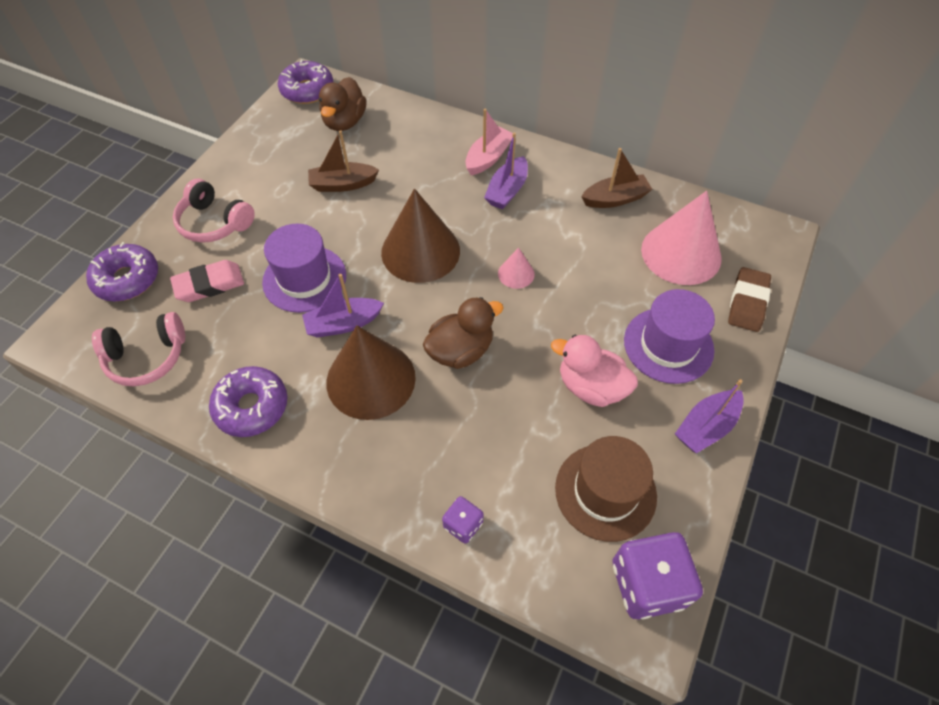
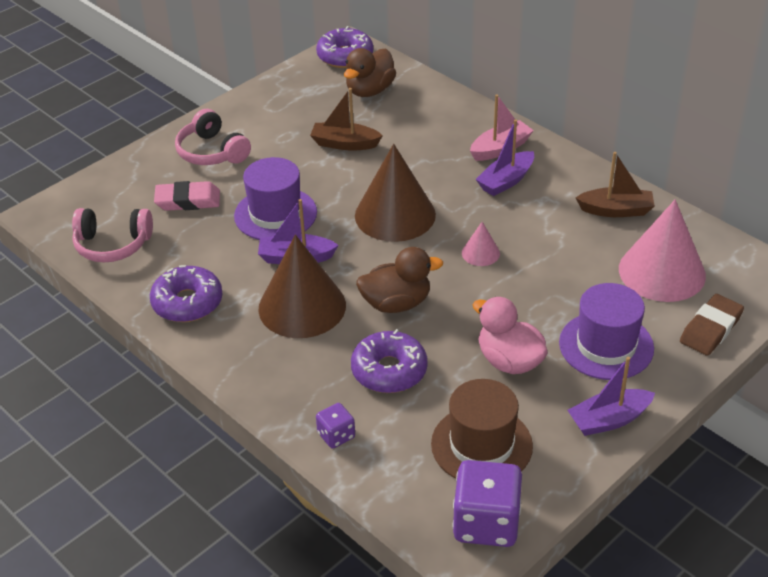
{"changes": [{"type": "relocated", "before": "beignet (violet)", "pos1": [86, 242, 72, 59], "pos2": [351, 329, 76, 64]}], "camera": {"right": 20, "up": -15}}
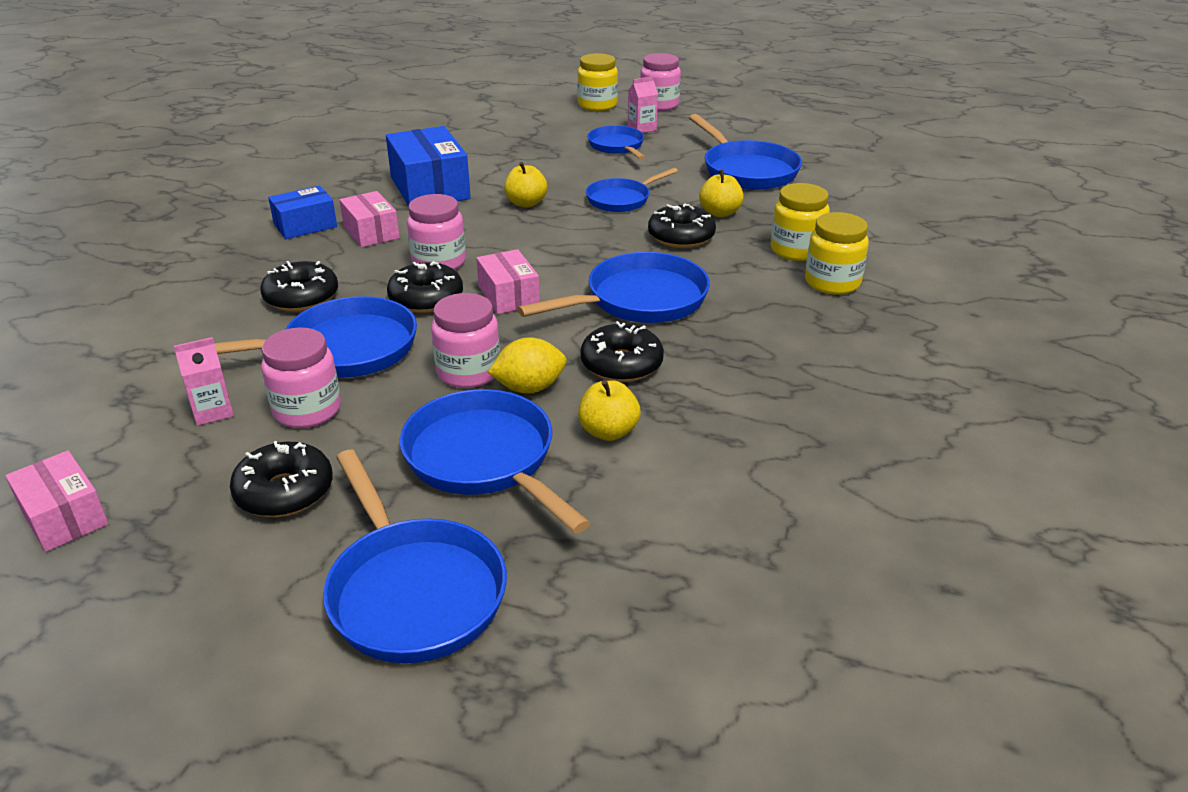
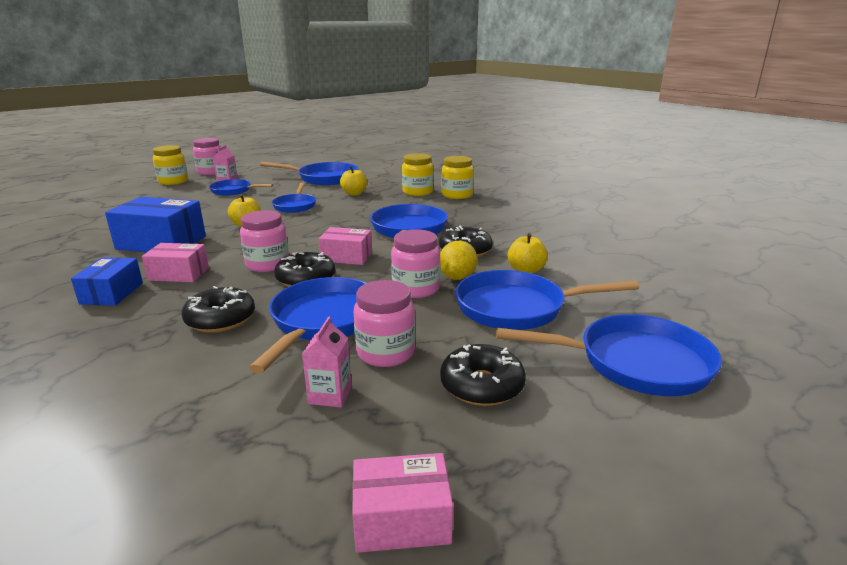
{"changes": [{"type": "missing", "before": "beignet (noir)", "pos1": [648, 203, 68, 45]}], "camera": {"right": -55, "up": -10}}
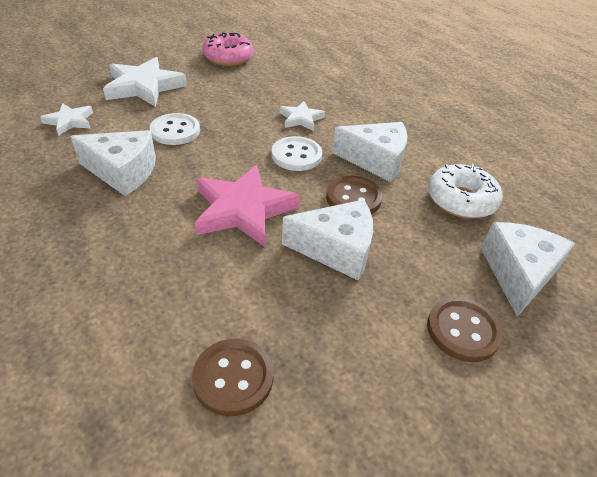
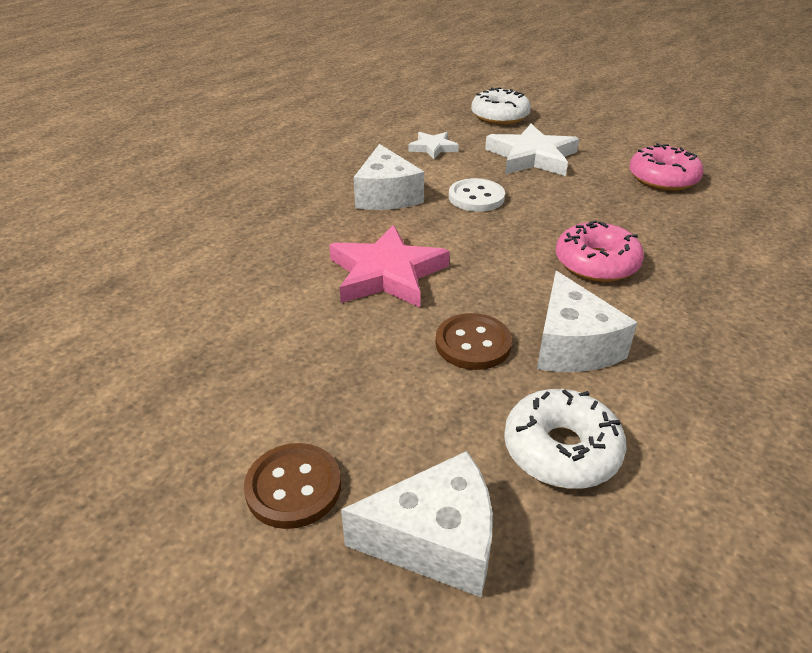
{"changes": [{"type": "missing", "before": "bouton (marron)", "pos1": [192, 339, 81, 77]}, {"type": "missing", "before": "bouton (blanc)", "pos1": [271, 136, 51, 35]}, {"type": "exchanged", "before": "étoile (blanc)", "after": "beignet (rose)", "pos1": [280, 101, 45, 30], "pos2": [556, 220, 88, 62]}, {"type": "missing", "before": "fromage (blanc)", "pos1": [282, 200, 91, 81]}, {"type": "appeared", "after": "beignet (blanc)", "pos2": [471, 87, 60, 38]}], "camera": {"right": 70, "up": -5}}
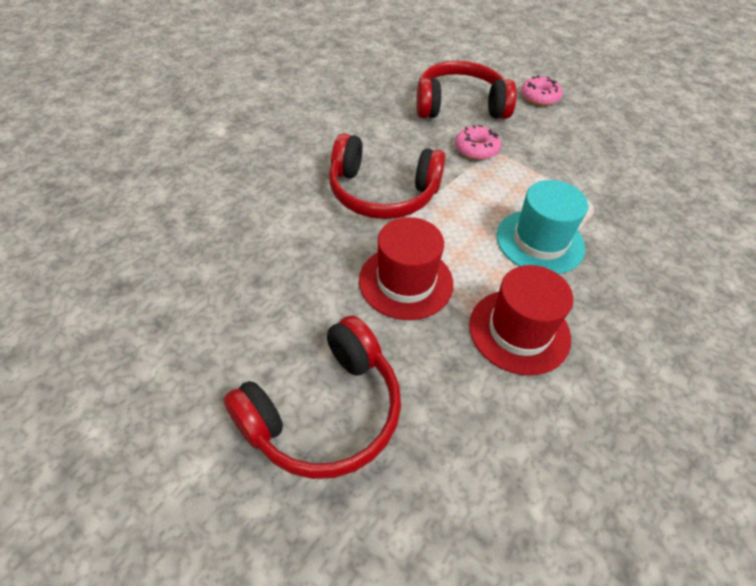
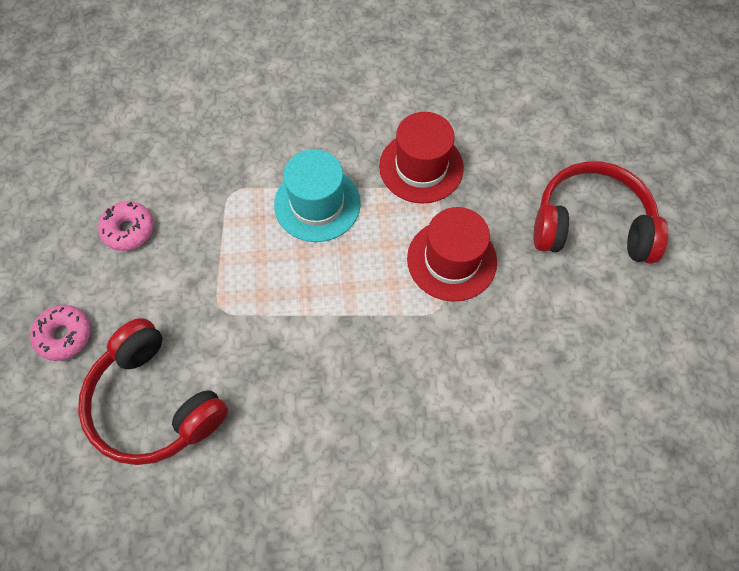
{"changes": [{"type": "missing", "before": "casque audio (rouge)", "pos1": [329, 133, 117, 86]}, {"type": "relocated", "before": "beignet (rose)", "pos1": [455, 125, 46, 35], "pos2": [98, 201, 56, 50]}], "camera": {"right": -130, "up": 15}}
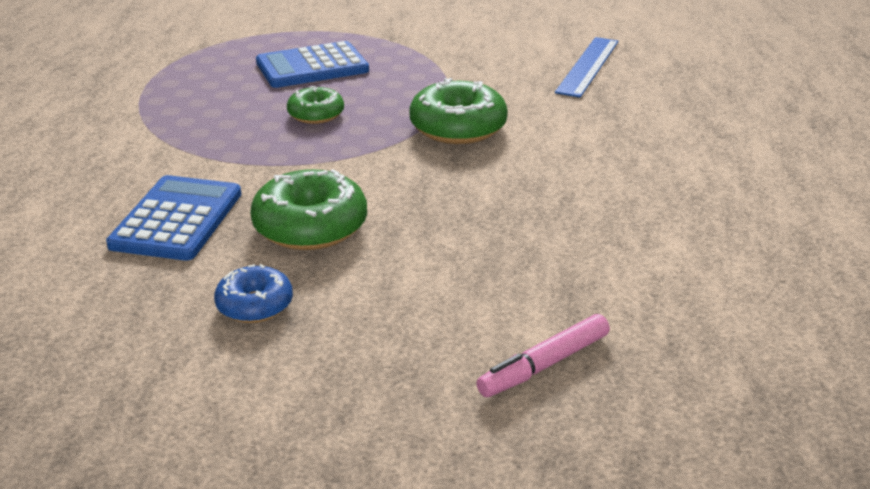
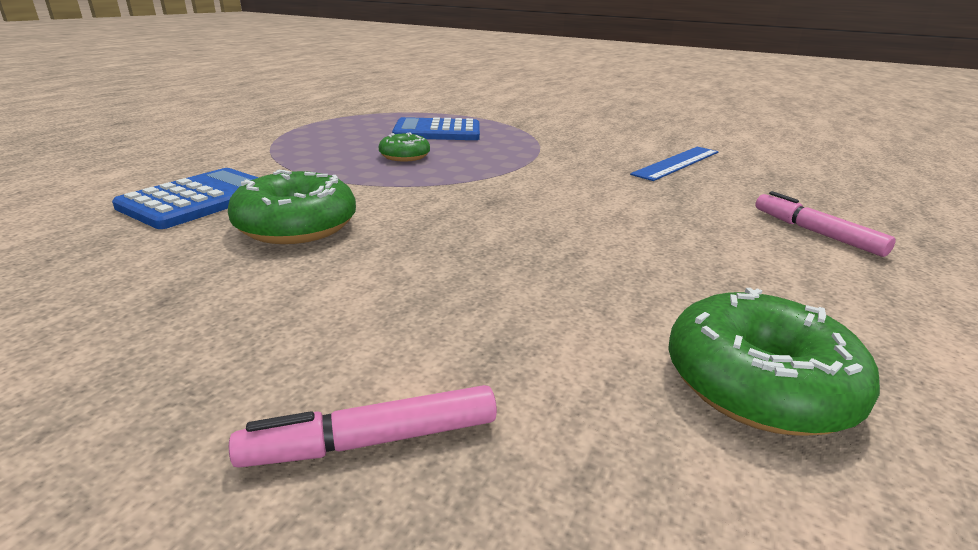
{"changes": [{"type": "missing", "before": "beignet (bleu)", "pos1": [214, 264, 79, 59]}, {"type": "relocated", "before": "beignet (vert)", "pos1": [409, 78, 99, 66], "pos2": [668, 288, 212, 148]}, {"type": "appeared", "after": "feutre (rose)", "pos2": [755, 191, 141, 66]}], "camera": {"right": 20, "up": -5}}
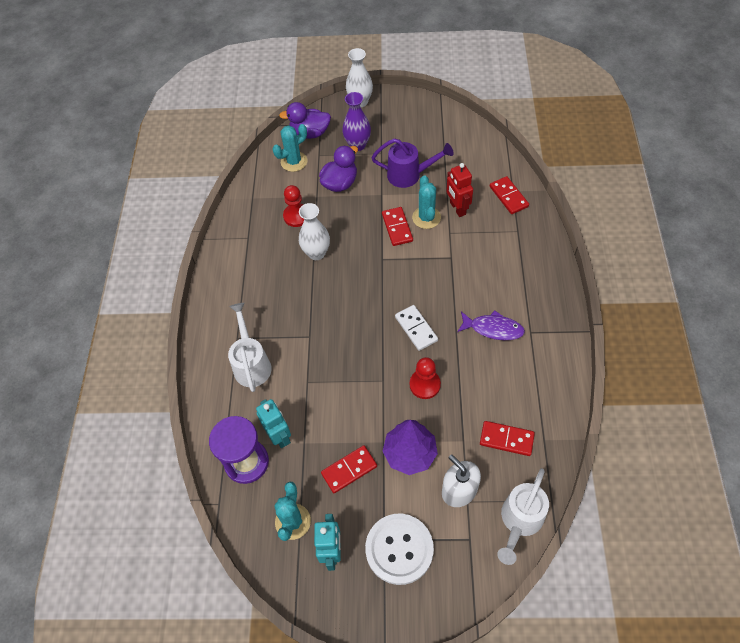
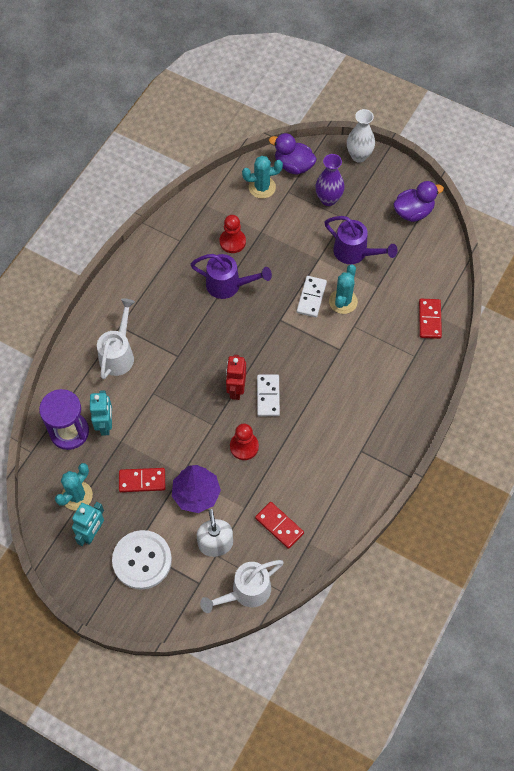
{"changes": [{"type": "exchanged", "before": "vase (blanc)", "after": "arrosoir (violet)", "pos1": [299, 203, 31, 57], "pos2": [190, 254, 82, 45]}, {"type": "relocated", "before": "canard (violet)", "pos1": [319, 146, 39, 46], "pos2": [393, 181, 51, 41]}, {"type": "colour", "before": "domino (rouge)", "after": "domino (blanc)", "pos1": [382, 207, 31, 39], "pos2": [297, 276, 30, 41]}, {"type": "relocated", "before": "robot (rouge)", "pos1": [446, 163, 27, 54], "pos2": [226, 355, 20, 45]}, {"type": "missing", "before": "poisson (violet)", "pos1": [457, 310, 68, 30]}], "camera": {"right": 25, "up": 5}}
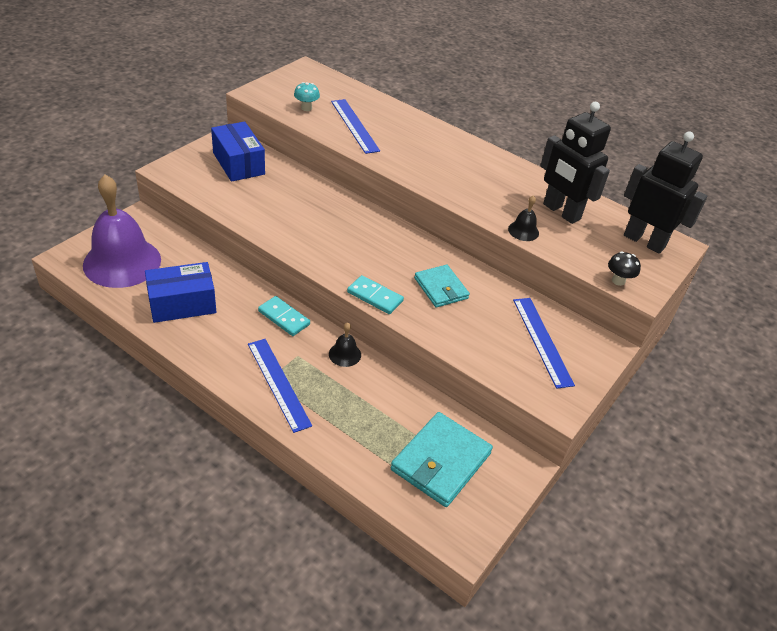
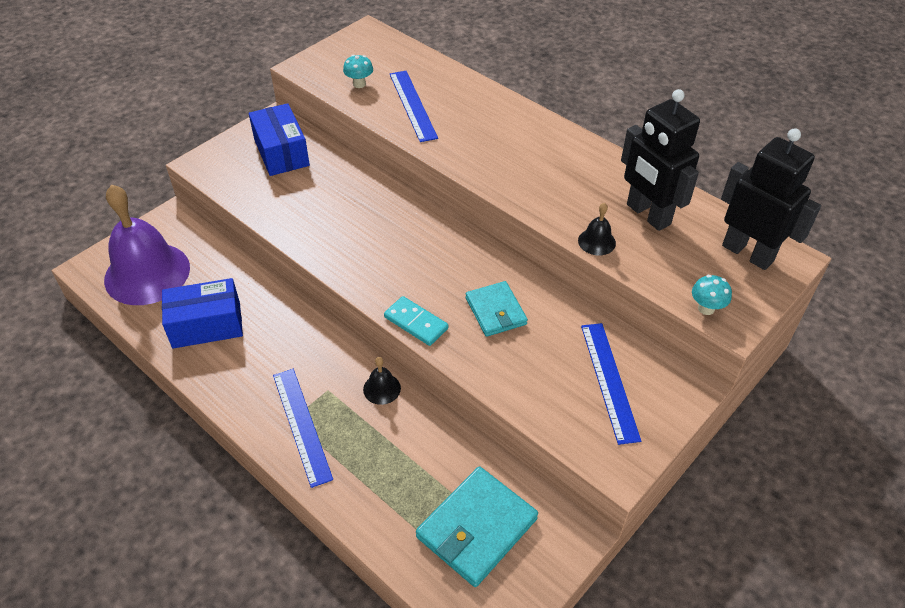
{"changes": [{"type": "missing", "before": "domino (turquoise)", "pos1": [258, 296, 52, 40]}, {"type": "colour", "before": "champignon (noir)", "after": "champignon (turquoise)", "pos1": [608, 251, 33, 35], "pos2": [692, 275, 40, 40]}], "camera": {"right": 10, "up": 5}}
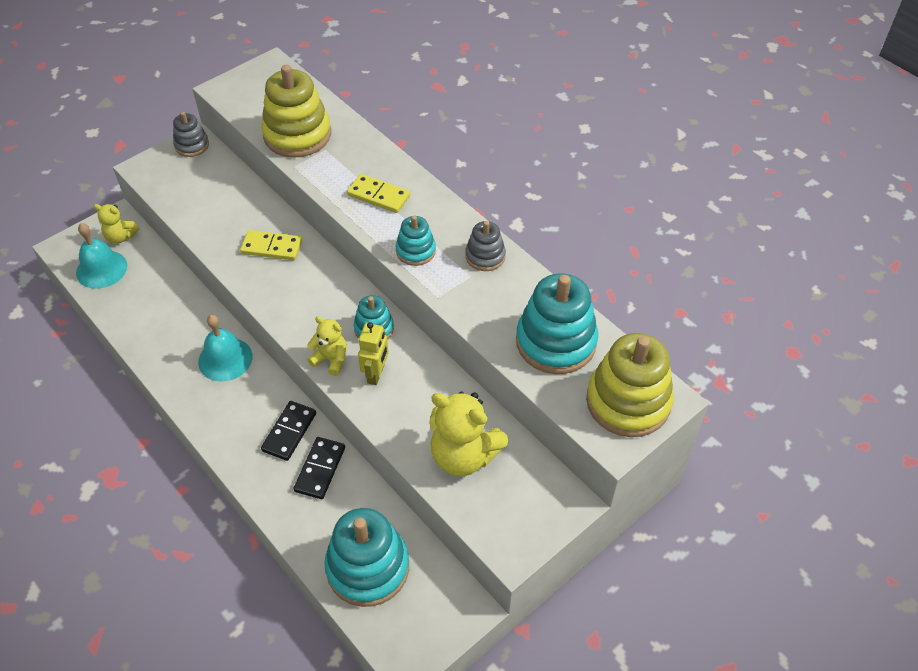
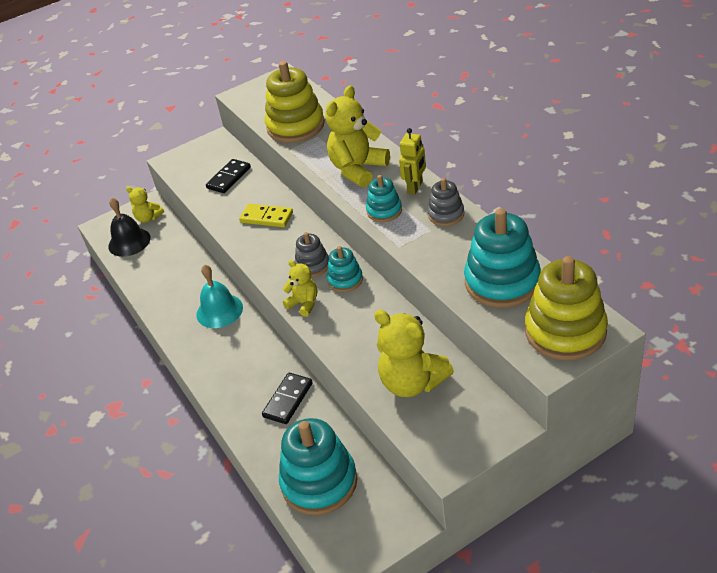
{"changes": [{"type": "colour", "before": "cloche (turquoise)", "after": "cloche (noir)", "pos1": [76, 223, 51, 66], "pos2": [108, 198, 43, 59]}, {"type": "relocated", "before": "jouet à empiler (gris)", "pos1": [173, 112, 36, 45], "pos2": [295, 232, 34, 45]}, {"type": "relocated", "before": "domino (noir)", "pos1": [261, 401, 55, 60], "pos2": [206, 159, 45, 34]}, {"type": "exchanged", "before": "domino (jaune)", "after": "ours en peluche (jaune)", "pos1": [347, 174, 63, 39], "pos2": [326, 85, 64, 102]}, {"type": "relocated", "before": "robot (jaune)", "pos1": [358, 322, 31, 63], "pos2": [399, 128, 27, 67]}], "camera": {"right": 15, "up": -10}}
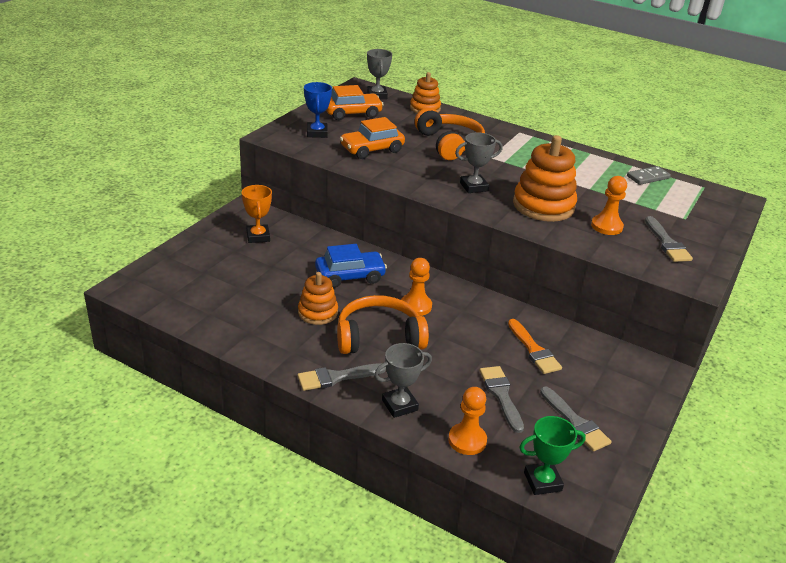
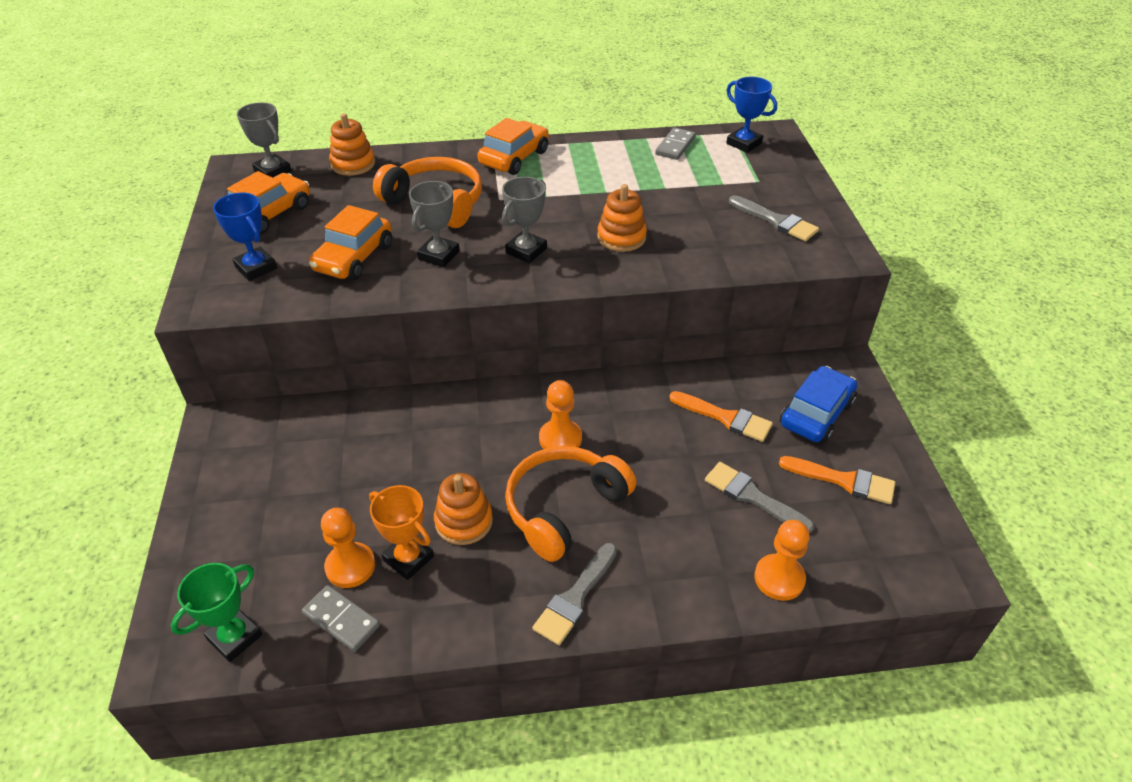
{"changes": [{"type": "relocated", "before": "trophée (orange)", "pos1": [242, 185, 30, 58], "pos2": [369, 485, 65, 95]}, {"type": "relocated", "before": "voiture (bleu)", "pos1": [315, 244, 72, 44], "pos2": [780, 366, 77, 78]}, {"type": "relocated", "before": "trophée (gris)", "pos1": [374, 343, 58, 75], "pos2": [409, 181, 51, 86]}, {"type": "size", "before": "jouet à empiler (orange)", "pos1": [513, 135, 64, 87], "pos2": [597, 184, 50, 68], "scale": 0.6}, {"type": "relocated", "before": "trophée (vert)", "pos1": [519, 416, 67, 79], "pos2": [171, 563, 91, 99]}, {"type": "colour", "before": "pinceau (gris)", "after": "pinceau (orange)", "pos1": [540, 386, 71, 66], "pos2": [779, 456, 116, 48]}, {"type": "relocated", "before": "pion (orange)", "pos1": [591, 176, 36, 59], "pos2": [321, 508, 54, 80]}, {"type": "appeared", "after": "domino (gris)", "pos2": [302, 585, 78, 67]}, {"type": "appeared", "after": "voiture (orange)", "pos2": [477, 118, 72, 57]}, {"type": "appeared", "after": "trophée (bleu)", "pos2": [726, 77, 51, 76]}], "camera": {"right": -35, "up": 10}}
